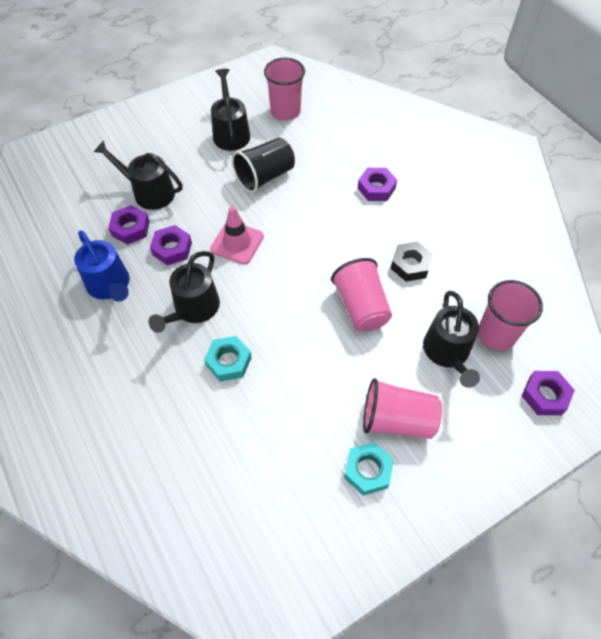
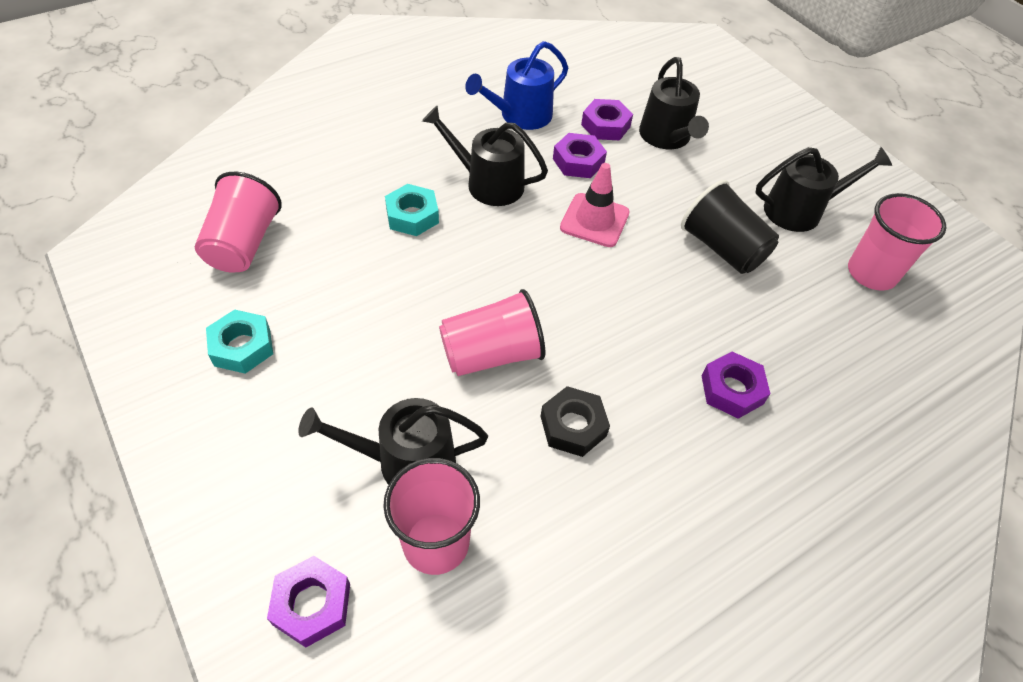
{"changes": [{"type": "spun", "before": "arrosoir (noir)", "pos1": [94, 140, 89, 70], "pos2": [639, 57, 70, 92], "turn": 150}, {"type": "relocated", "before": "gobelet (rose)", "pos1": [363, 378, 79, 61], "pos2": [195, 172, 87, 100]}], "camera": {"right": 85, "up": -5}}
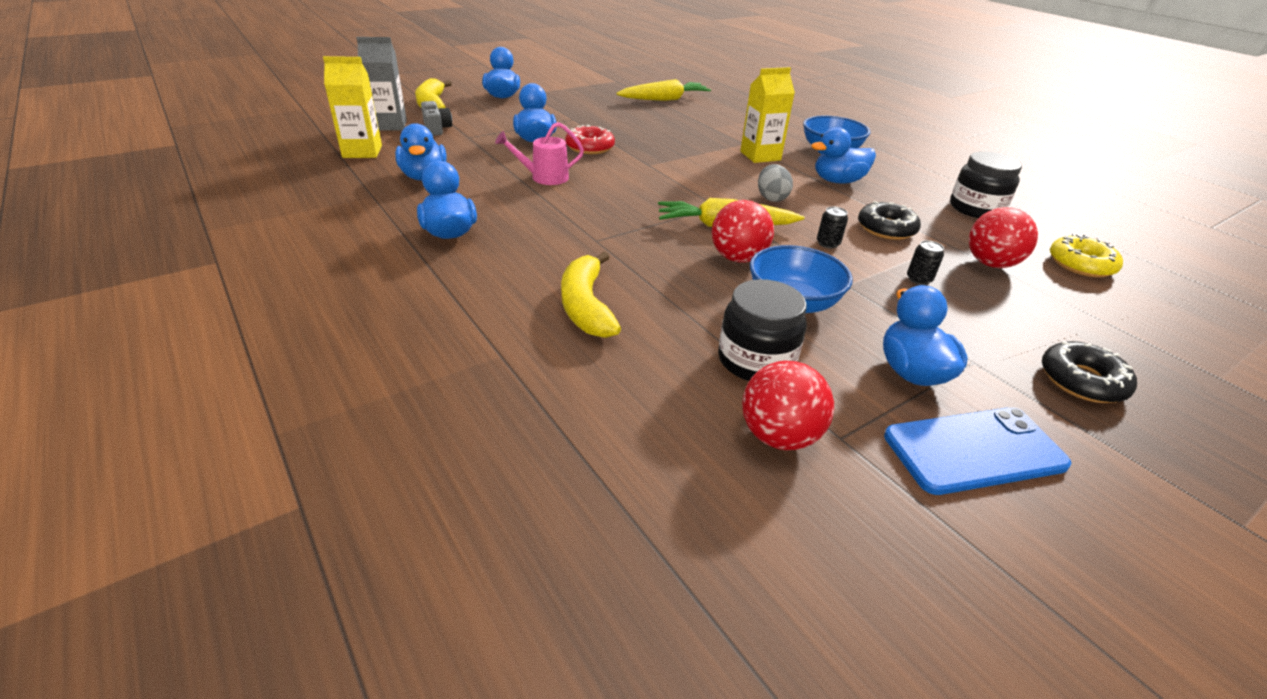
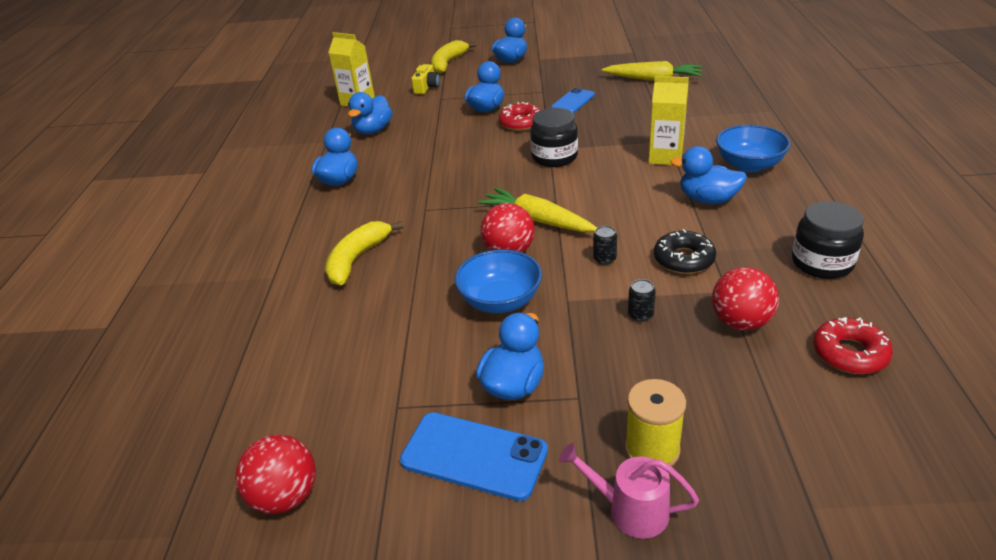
{"changes": [{"type": "missing", "before": "brique de lait (gris)", "pos1": [356, 37, 51, 94]}, {"type": "colour", "before": "appareil photo (gris)", "after": "appareil photo (jaune)", "pos1": [421, 101, 31, 35], "pos2": [411, 64, 29, 30]}, {"type": "relocated", "before": "arrosoir (rose)", "pos1": [495, 122, 89, 63], "pos2": [559, 443, 140, 96]}, {"type": "relocated", "before": "bocal (noir)", "pos1": [718, 279, 89, 102], "pos2": [530, 108, 48, 59]}, {"type": "relocated", "before": "balle (rouge)", "pos1": [742, 360, 92, 90], "pos2": [236, 434, 80, 80]}, {"type": "missing", "before": "œuf (gris)", "pos1": [758, 164, 35, 38]}, {"type": "exchanged", "before": "beignet (noir)", "after": "bobine (jaune)", "pos1": [1042, 341, 95, 62], "pos2": [625, 379, 61, 87]}, {"type": "colour", "before": "beignet (jaune)", "after": "beignet (rouge)", "pos1": [1050, 234, 73, 44], "pos2": [813, 317, 80, 57]}, {"type": "appeared", "after": "téléphone (bleu)", "pos2": [551, 88, 44, 25]}], "camera": {"right": 40, "up": 0}}
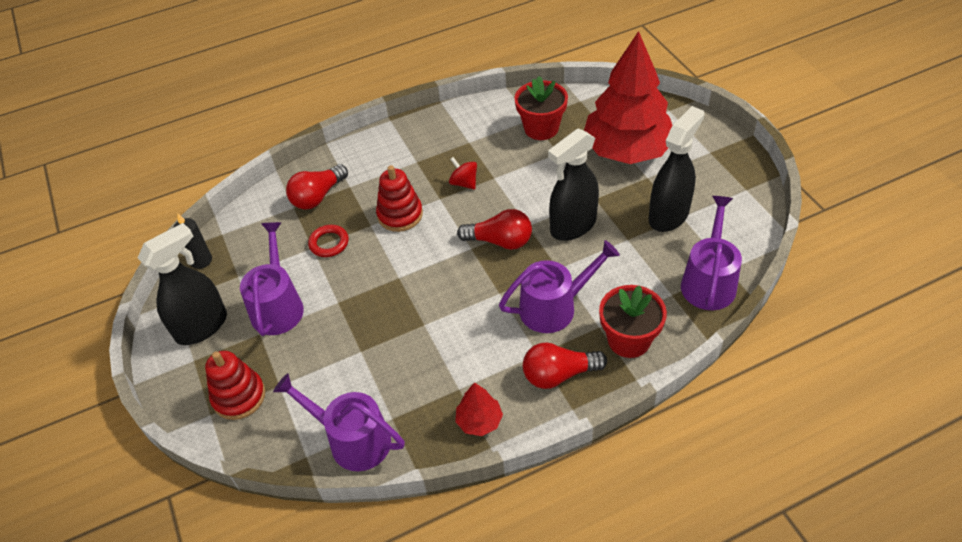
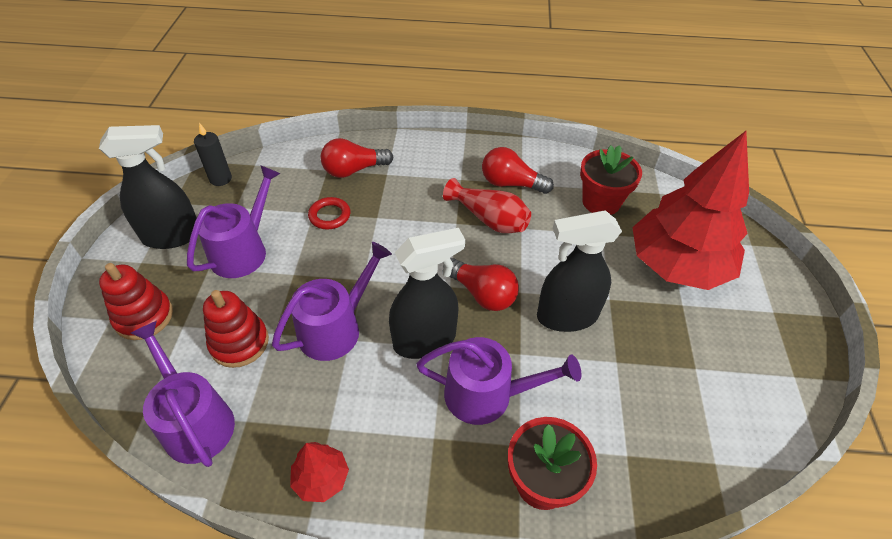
{"changes": [{"type": "relocated", "before": "jouet à empiler (rouge)", "pos1": [376, 165, 47, 67], "pos2": [203, 290, 66, 78]}, {"type": "exchanged", "before": "toupie (rouge)", "after": "vase (rouge)", "pos1": [449, 157, 28, 33], "pos2": [443, 178, 88, 55]}, {"type": "relocated", "before": "ampoule (rouge)", "pos1": [523, 342, 84, 47], "pos2": [482, 147, 72, 47]}, {"type": "relocated", "before": "vaporisateur (noir)", "pos1": [649, 106, 56, 126], "pos2": [389, 228, 76, 131]}, {"type": "relocated", "before": "arrosoir (violet)", "pos1": [681, 196, 61, 114], "pos2": [272, 242, 120, 119]}], "camera": {"right": 25, "up": 0}}
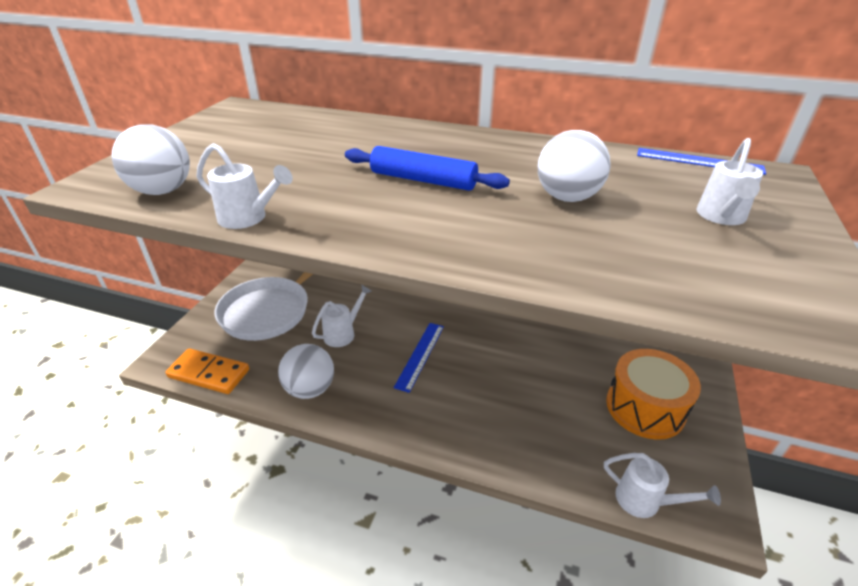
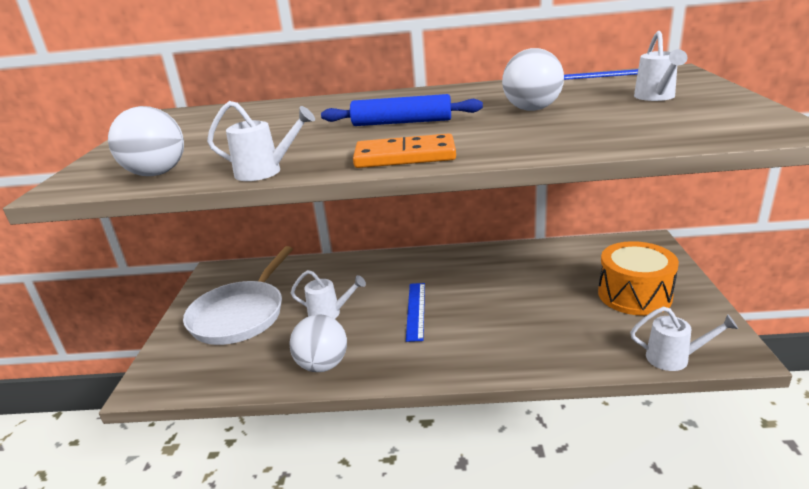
{"changes": [{"type": "relocated", "before": "domino (orange)", "pos1": [165, 348, 84, 46], "pos2": [353, 133, 103, 35]}, {"type": "spun", "before": "arrosoir (blanc)", "pos1": [312, 285, 59, 62], "pos2": [291, 270, 75, 49], "turn": 75}], "camera": {"right": -15, "up": -10}}
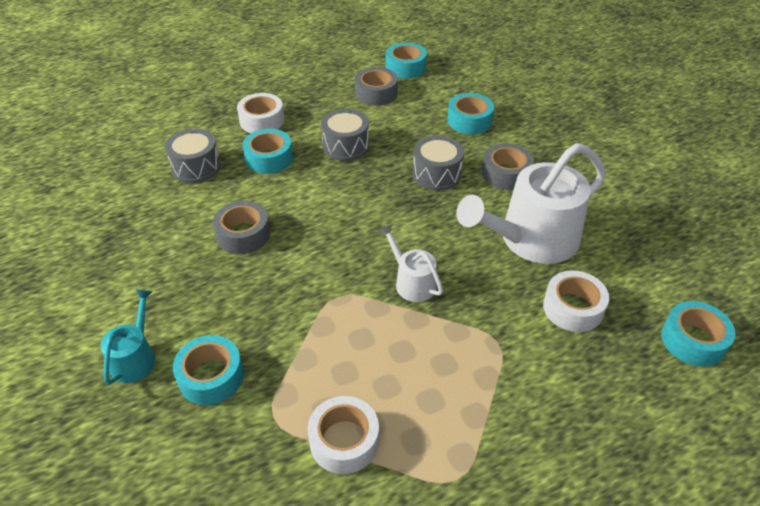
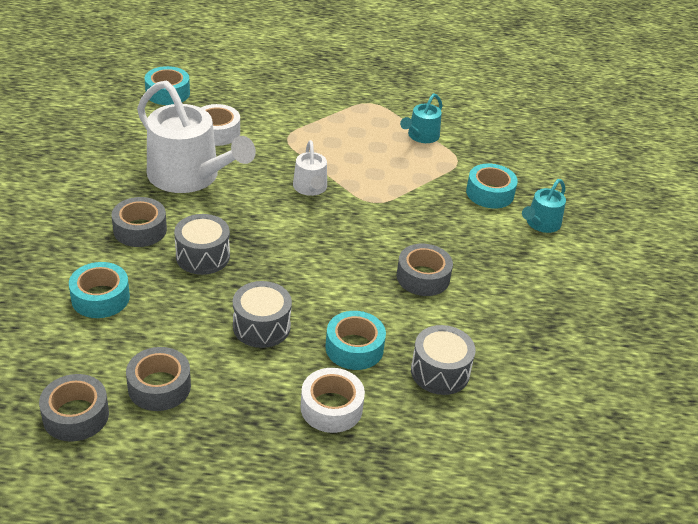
{"changes": [{"type": "exchanged", "before": "ruban adhésif (blanc)", "after": "arrosoir (turquoise)", "pos1": [308, 396, 71, 78], "pos2": [400, 93, 42, 50]}, {"type": "colour", "before": "ruban adhésif (turquoise)", "after": "ruban adhésif (gris)", "pos1": [386, 42, 41, 37], "pos2": [39, 374, 70, 67]}, {"type": "spun", "before": "arrosoir (blanc)", "pos1": [456, 143, 150, 121], "pos2": [137, 81, 119, 112], "turn": 45}], "camera": {"right": -155, "up": -5}}
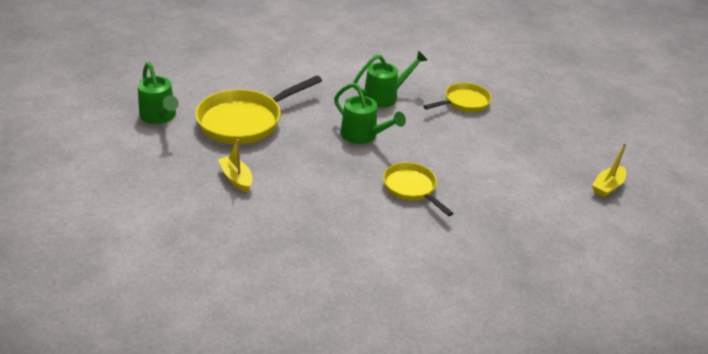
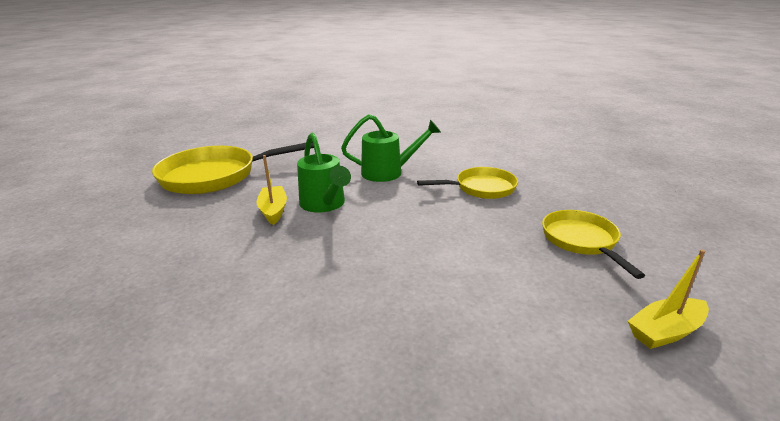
{"changes": [{"type": "missing", "before": "arrosoir (vert)", "pos1": [138, 62, 41, 62]}, {"type": "relocated", "before": "bateau (jaune)", "pos1": [218, 139, 34, 53], "pos2": [256, 155, 31, 70]}, {"type": "relocated", "before": "poêle (jaune)", "pos1": [383, 162, 70, 54], "pos2": [542, 210, 103, 69]}], "camera": {"right": 25, "up": -10}}
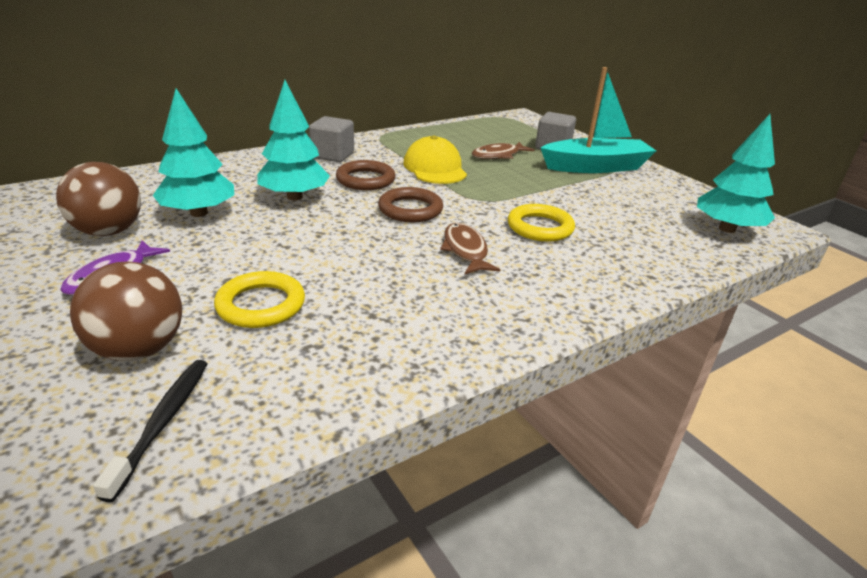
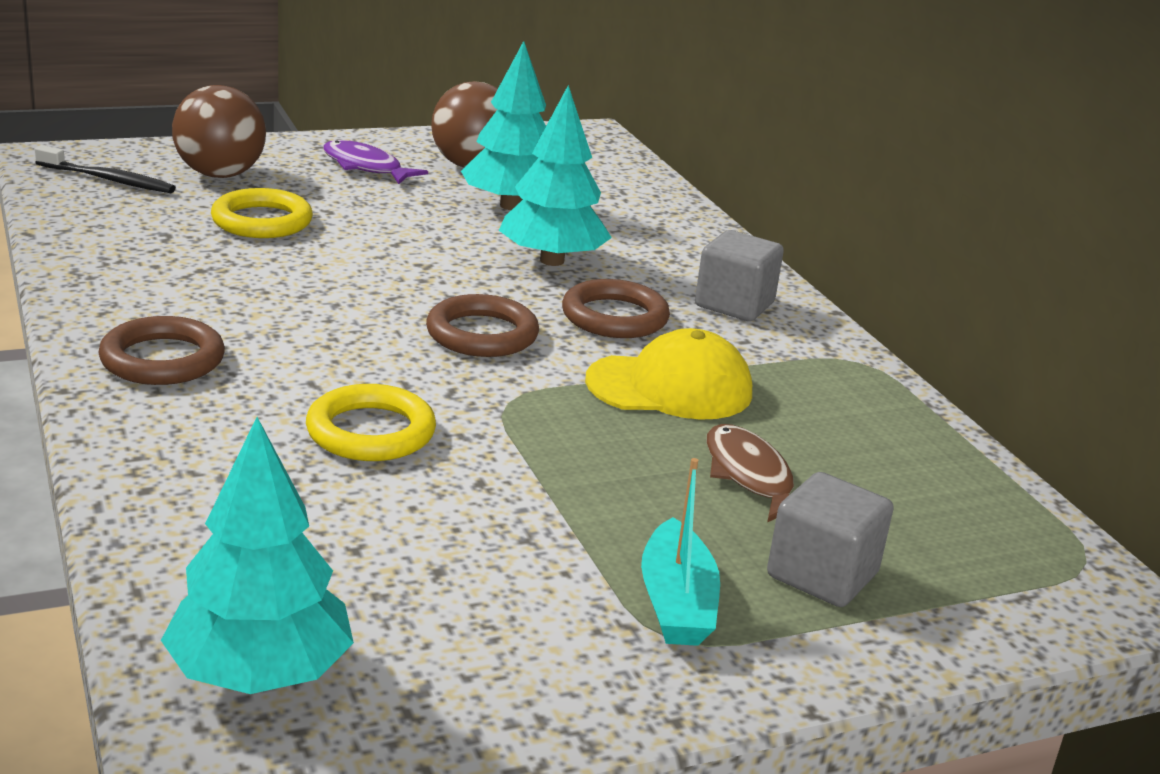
{"changes": [{"type": "missing", "before": "poisson (marron)", "pos1": [440, 223, 60, 51]}, {"type": "size", "before": "bateau (turquoise)", "pos1": [541, 67, 115, 106], "pos2": [641, 458, 79, 188], "scale": 0.58}, {"type": "appeared", "after": "anneau (marron)", "pos2": [98, 316, 127, 69]}], "camera": {"right": 100, "up": -5}}
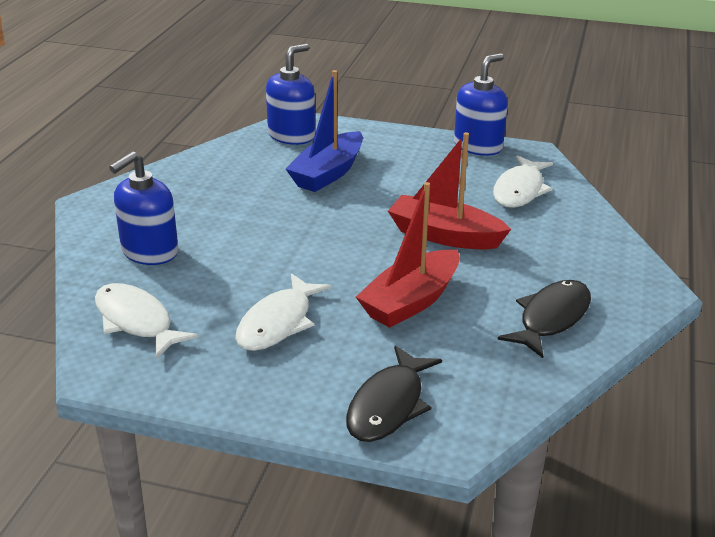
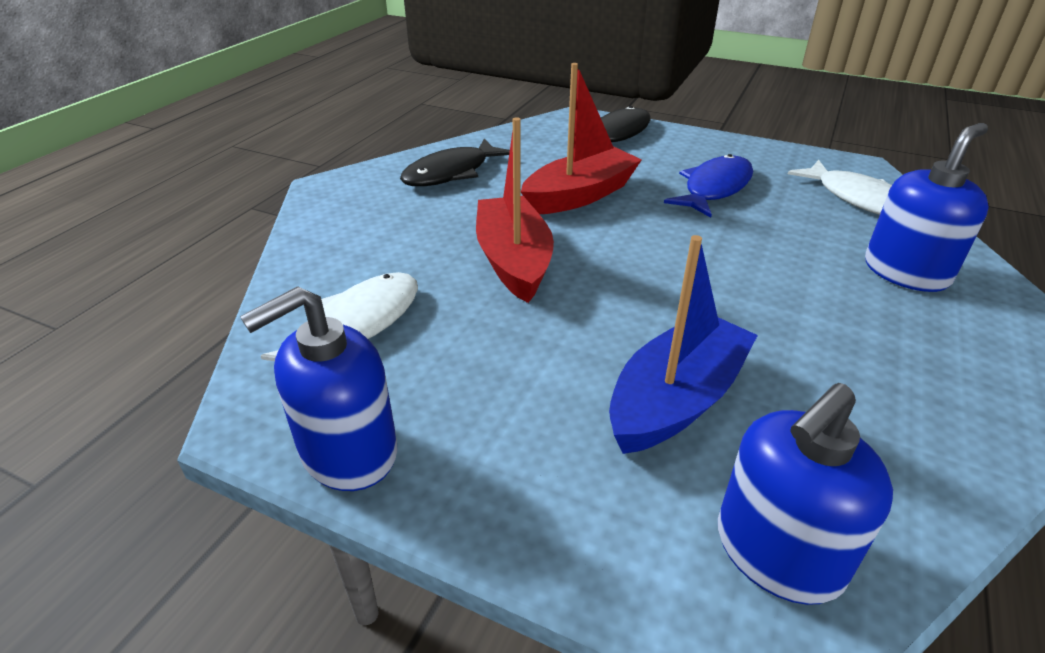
{"changes": [{"type": "colour", "before": "poisson (blanc)", "after": "poisson (bleu)", "pos1": [235, 273, 97, 78], "pos2": [664, 154, 89, 64]}, {"type": "spun", "before": "bateau (rouge)", "pos1": [388, 132, 123, 118], "pos2": [476, 117, 78, 186], "turn": -135}], "camera": {"right": -170, "up": 5}}
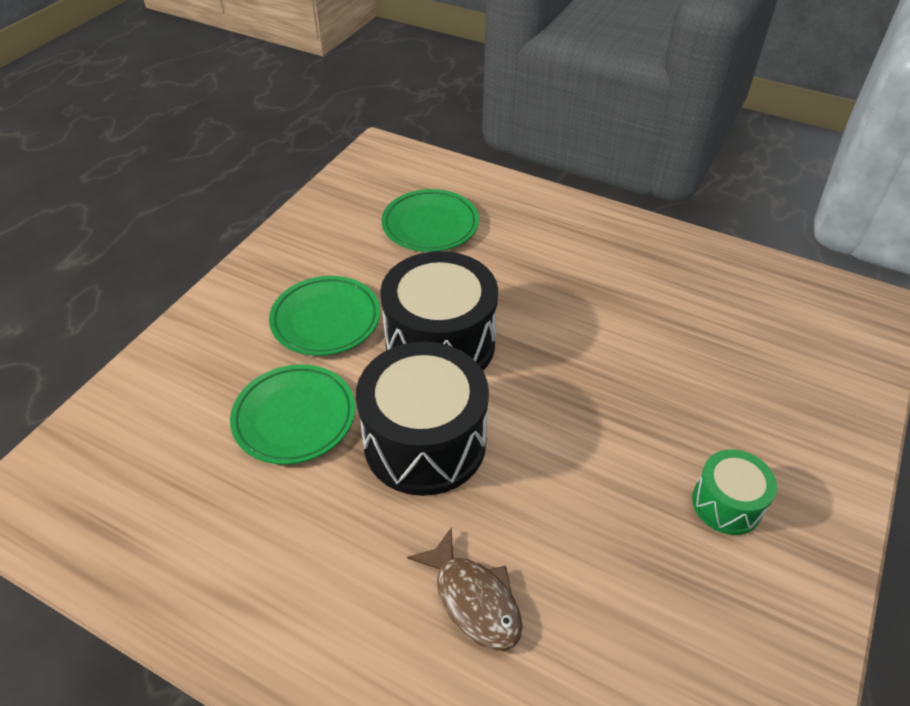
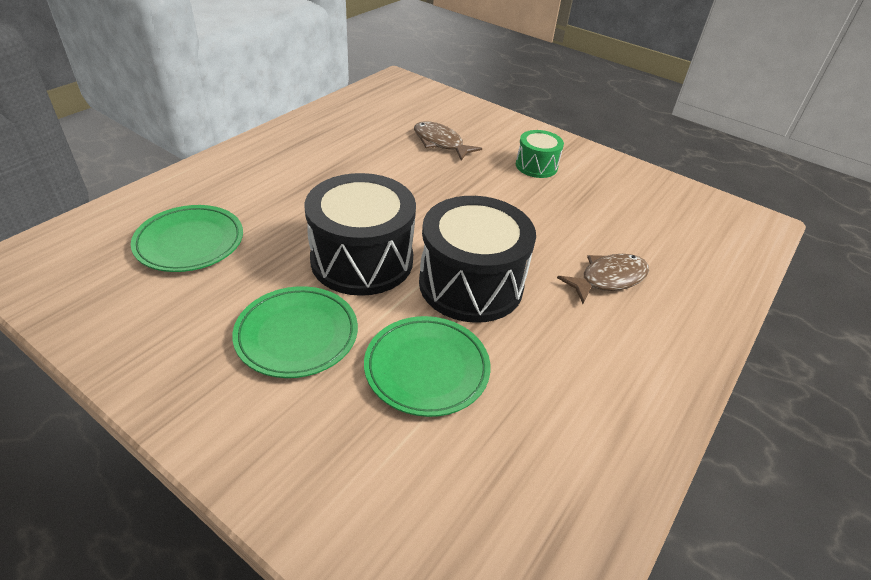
{"changes": [{"type": "appeared", "after": "poisson (marron)", "pos2": [414, 122, 68, 38]}], "camera": {"right": -85, "up": -5}}
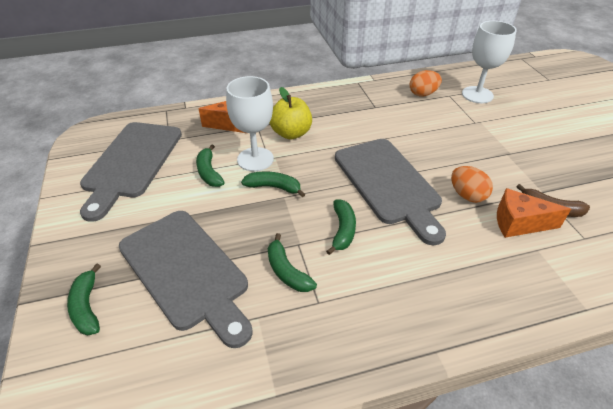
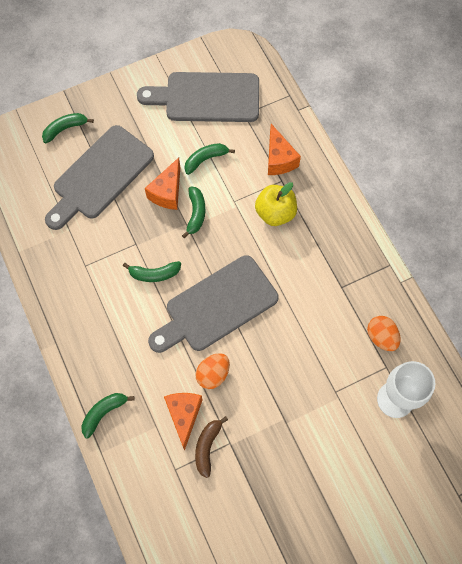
{"changes": [{"type": "missing", "before": "verre à pied (blanc)", "pos1": [226, 76, 48, 95]}, {"type": "relocated", "before": "banane (vert)", "pos1": [268, 233, 49, 59], "pos2": [82, 393, 53, 45]}, {"type": "appeared", "after": "fromage (orange)", "pos2": [145, 158, 35, 52]}], "camera": {"right": 80, "up": 25}}
